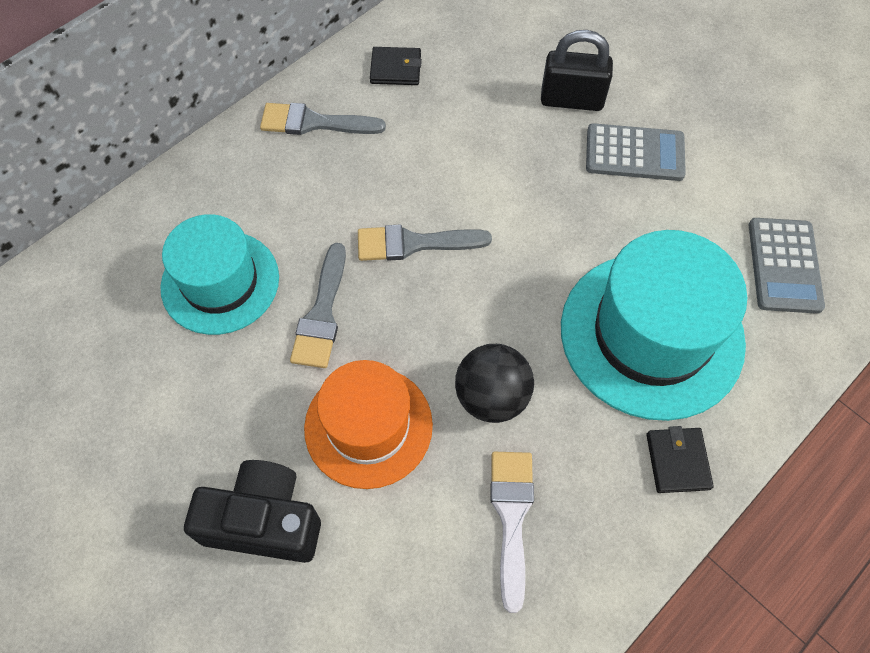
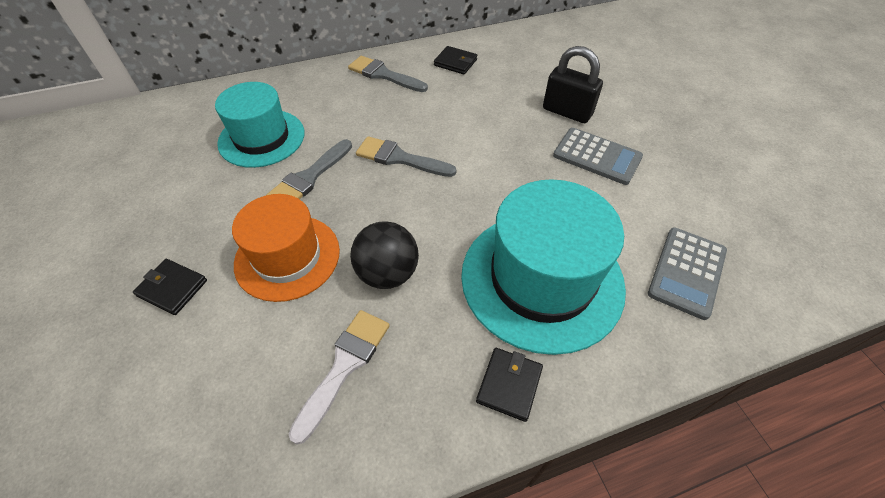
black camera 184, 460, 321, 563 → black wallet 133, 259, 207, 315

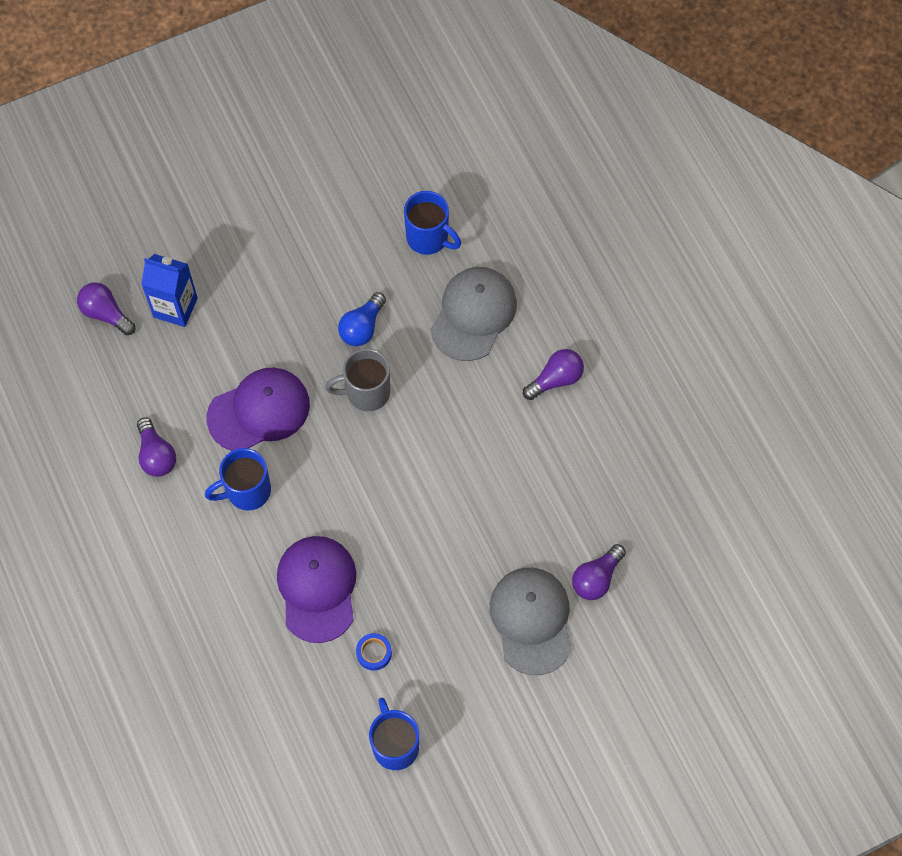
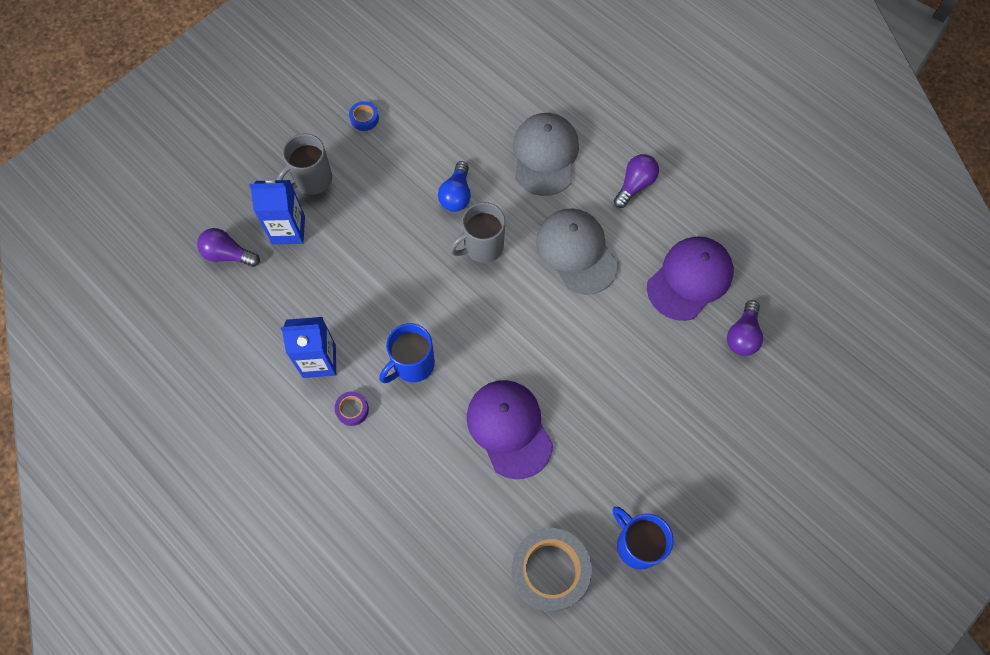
blue mug 404, 191, 461, 255 → -
- → grey mug 276, 133, 332, 195
- → purple tape 335, 392, 369, 426
- → grey tape 512, 528, 592, 612
purple cap 206, 368, 310, 451 → purple cap 647, 236, 734, 321, relocated
blue tape 356, 633, 392, 671 → blue tape 349, 101, 379, 131, relocated
grey cap 490, 568, 572, 675 → grey cap 536, 208, 619, 295, relocated
purple light bulb 137, 418, 176, 477 → blue carton 281, 317, 336, 378

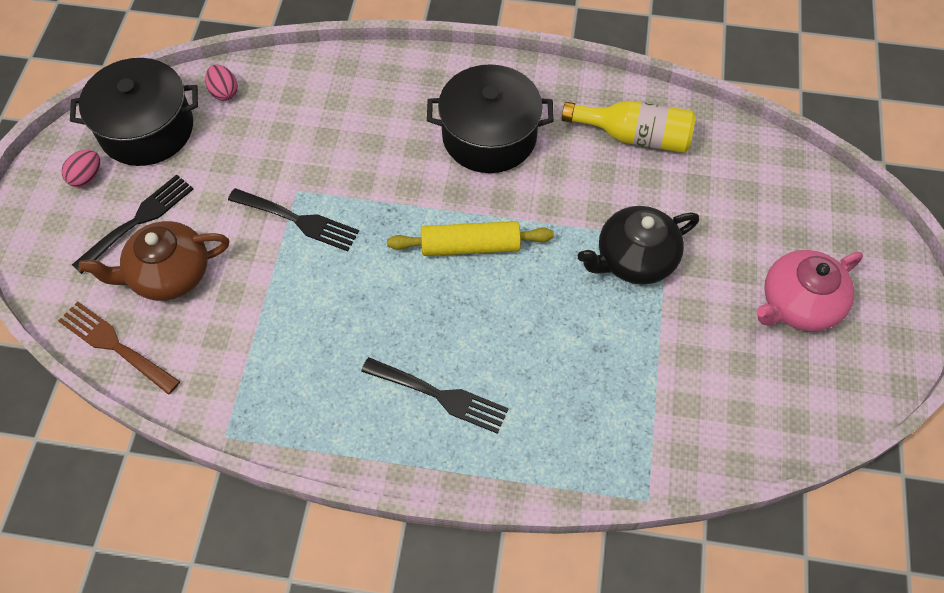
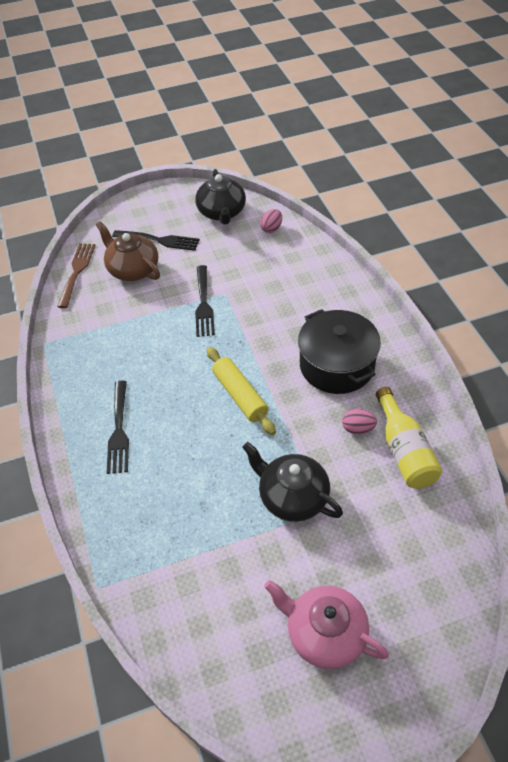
pink egg 61, 150, 100, 187 → pink egg 342, 409, 377, 434, relocated
black pot 70, 58, 198, 166 → black teapot 195, 169, 246, 225

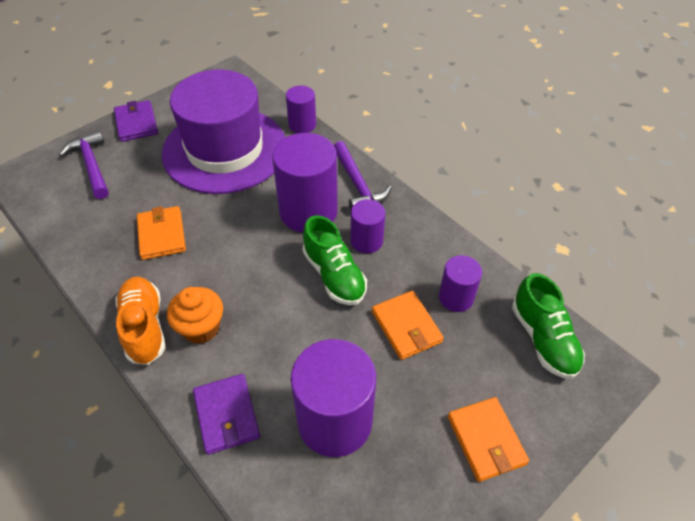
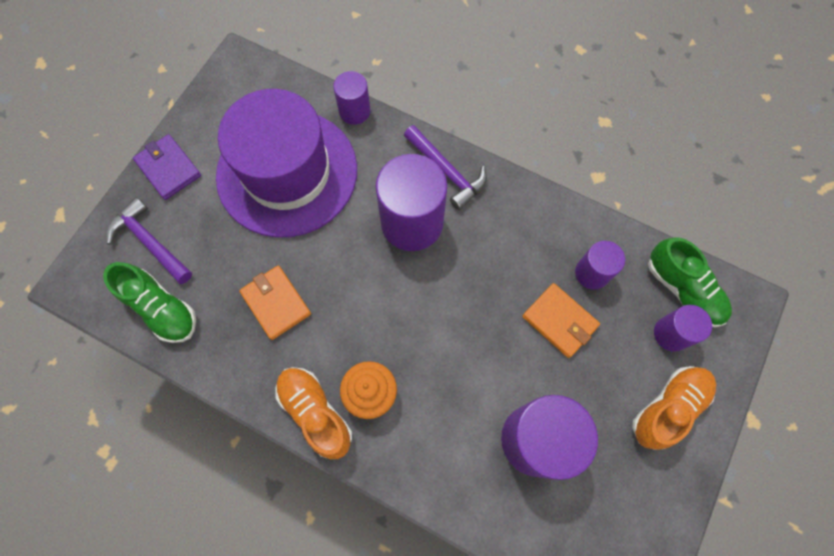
purple wallet 193, 374, 260, 455 → -
green shoe 303, 215, 367, 305 → green shoe 103, 262, 196, 343, relocated
purple cylinder 350, 199, 385, 253 → purple cylinder 654, 305, 712, 352, relocated
orange wallet 448, 397, 529, 482 → orange shoe 632, 366, 716, 450

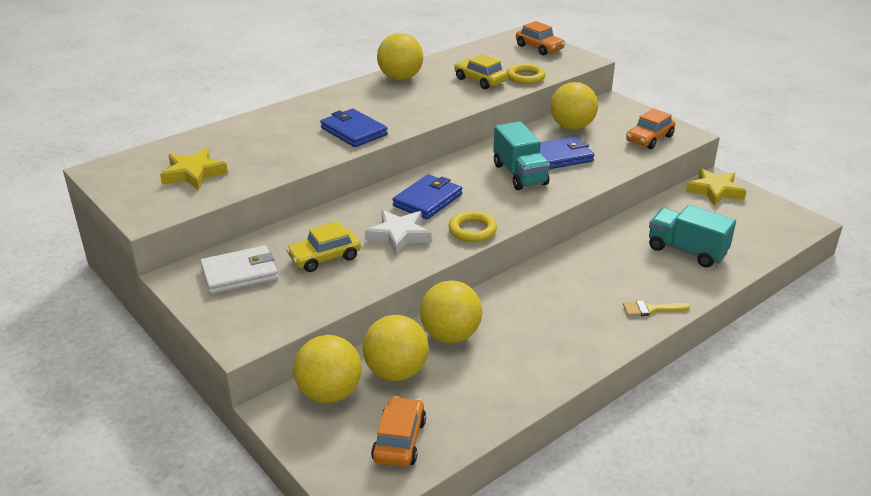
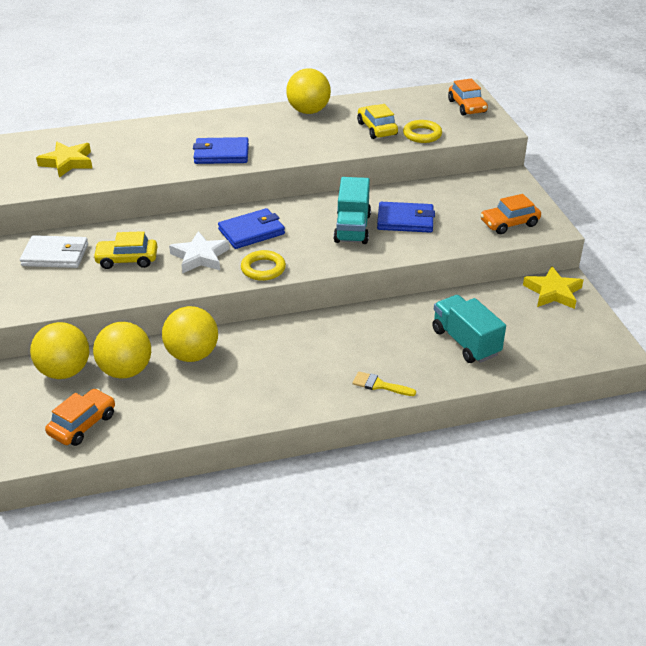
yellow ball 550, 82, 598, 130 → -
blue wallet 320, 109, 388, 147 → blue wallet 193, 137, 249, 164, 75 degrees counterclockwise

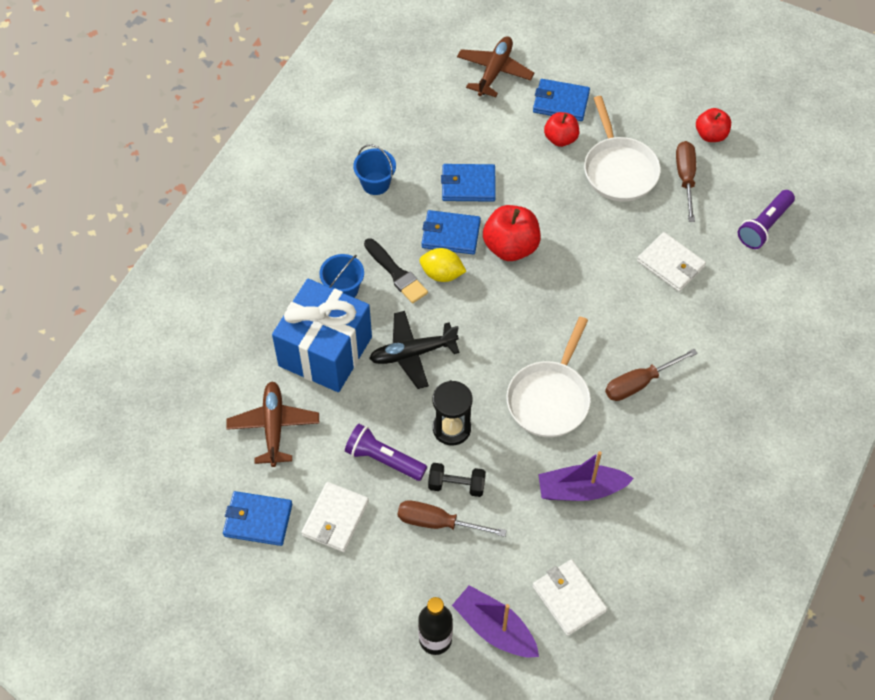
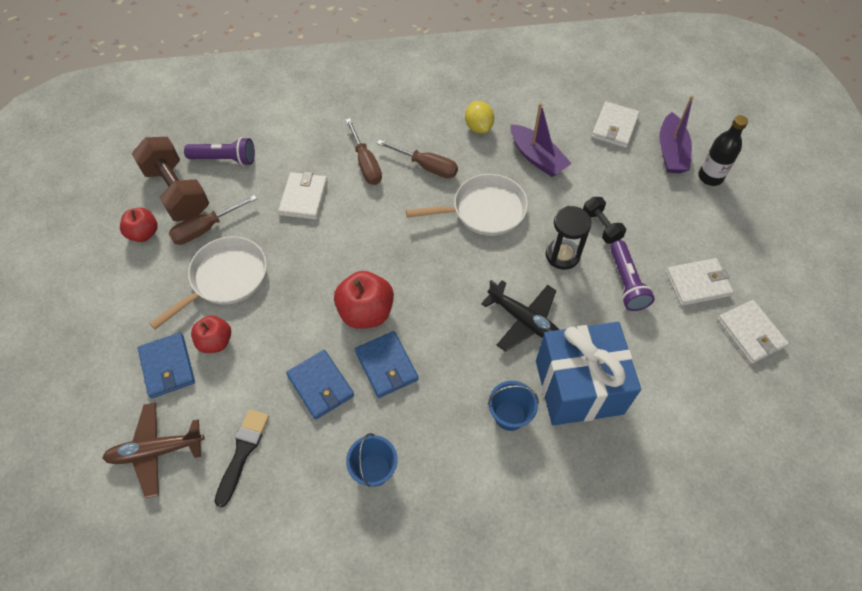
brown plane 227, 381, 319, 467 → -
- → brown dumbbell 132, 137, 209, 221
black brush 364, 238, 428, 303 → black brush 214, 409, 269, 507, relocated
brown screwdriver 398, 500, 507, 537 → brown screwdriver 346, 118, 382, 185, relocated
yellow lemon 420, 248, 467, 282 → yellow lemon 465, 101, 494, 134, relocated
blue wallet 223, 491, 293, 546 → white wallet 717, 300, 789, 364

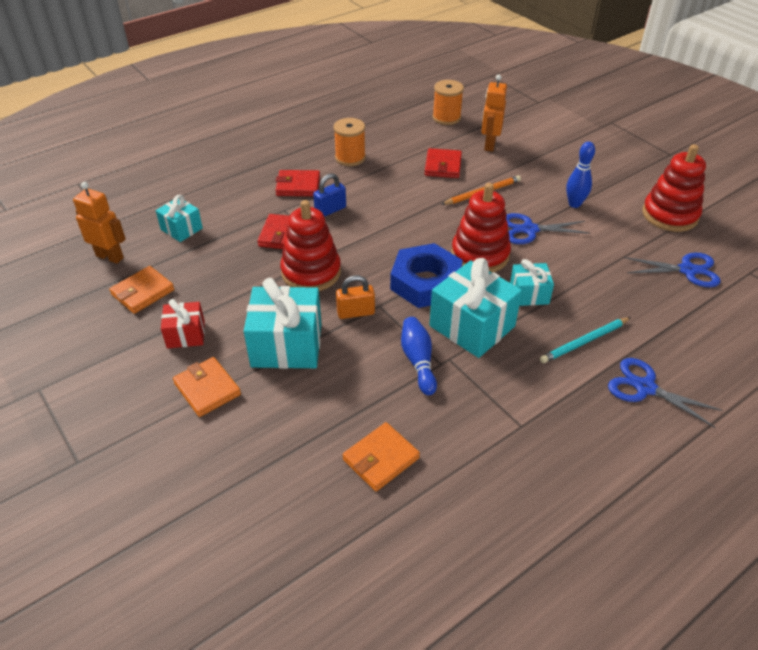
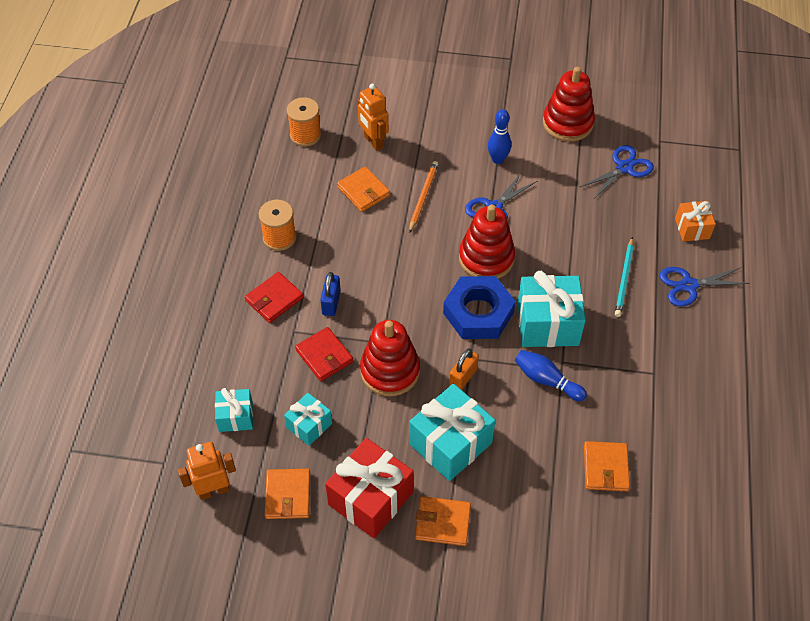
- → orange gift 675, 201, 715, 241
turquoise gift 510, 259, 554, 306 → turquoise gift 284, 393, 332, 446, relocated
red wallet 425, 148, 462, 178 → orange wallet 337, 166, 390, 212
red gift 161, 299, 205, 348 → red gift 325, 438, 413, 539, x1.79

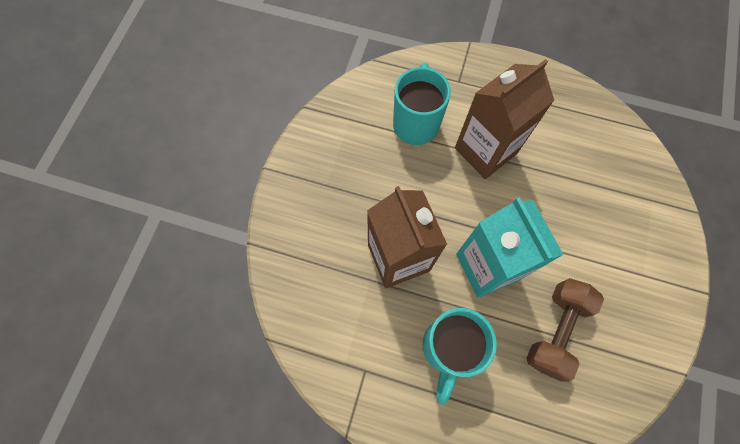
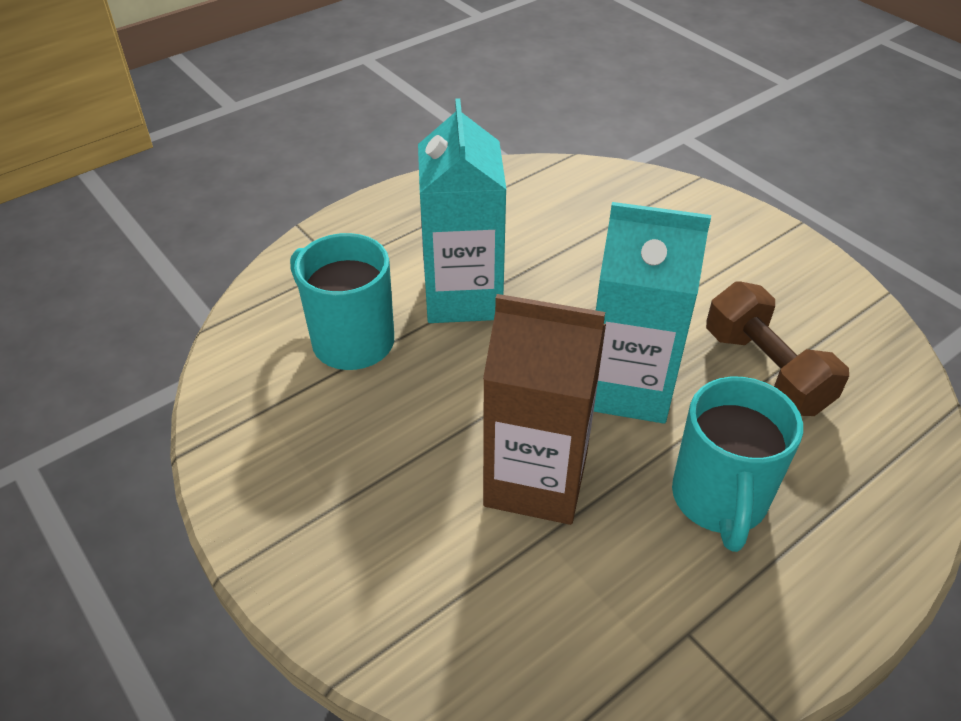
brown carton 455, 59, 554, 179 → turquoise carton 418, 98, 507, 323
turquoise mug 422, 308, 497, 405 → turquoise mug 672, 377, 803, 552, 45 degrees clockwise

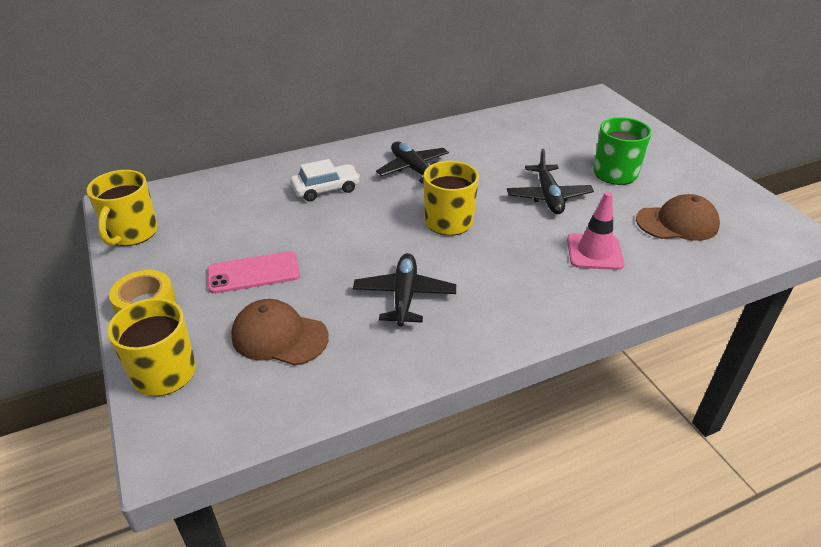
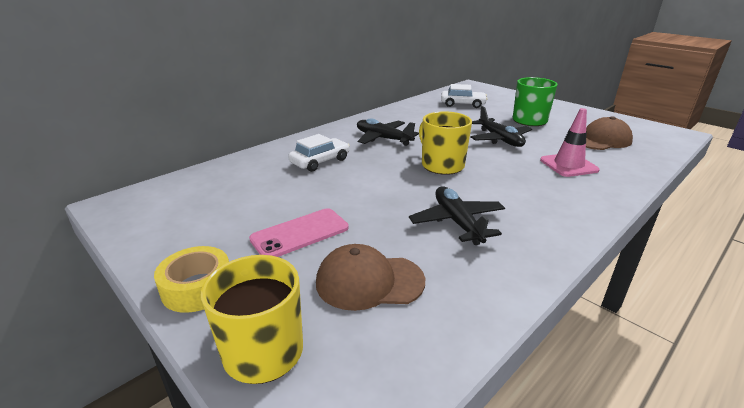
yellow mug 86, 170, 158, 246 → -
- → white car 441, 84, 488, 108

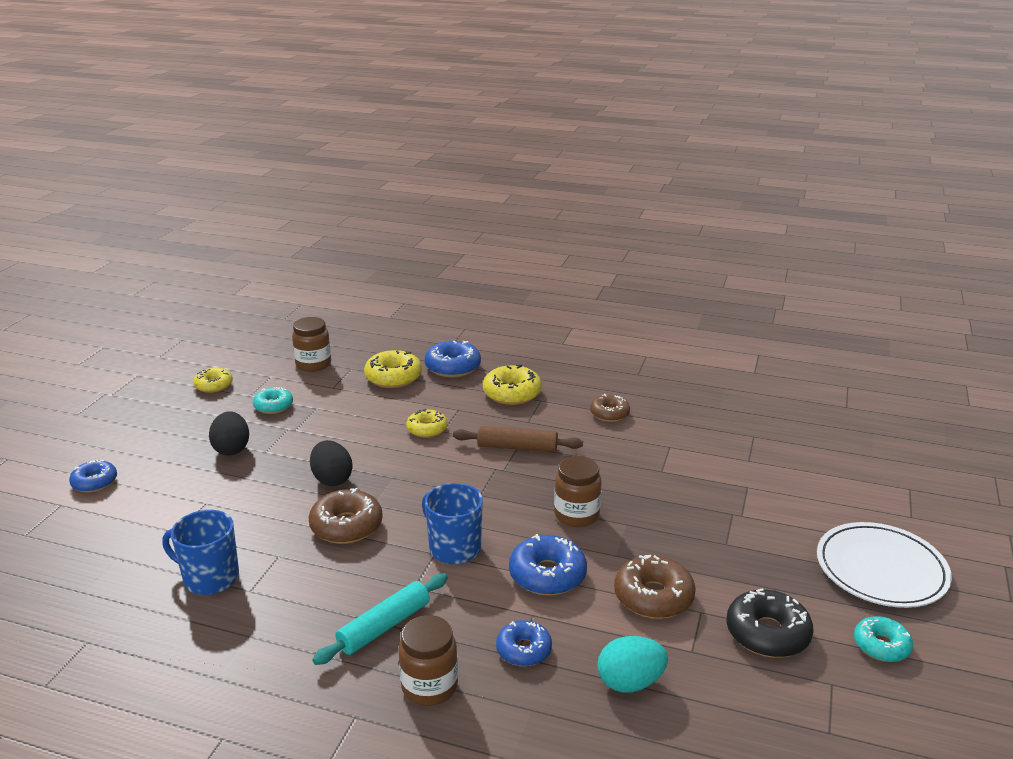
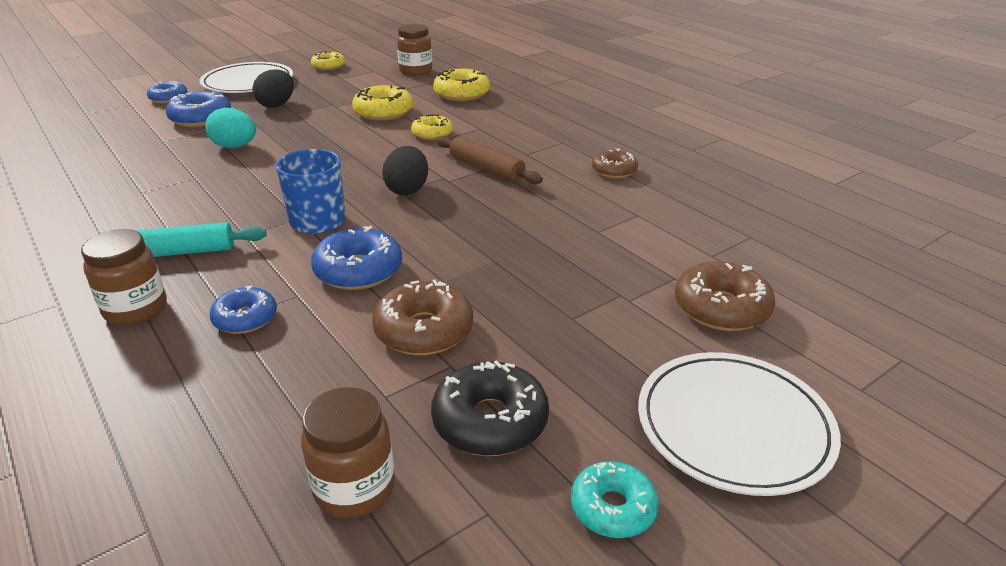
blue mug 162, 510, 239, 595 → -
turquoise donut 253, 387, 293, 414 → -
- → white plate 200, 62, 293, 93
brown donut 309, 488, 383, 544 → brown donut 675, 262, 775, 331, relocated
black egg 310, 440, 353, 486 → black egg 382, 146, 428, 195, relocated
blue donut 425, 341, 481, 377 → blue donut 166, 91, 231, 127, relocated
yellow donut 483, 365, 542, 405 → yellow donut 352, 85, 413, 121, relocated
brown jar 554, 456, 602, 527 → brown jar 301, 387, 395, 518, relocated
turquoise egg 597, 636, 668, 693 → turquoise egg 205, 108, 256, 148, relocated

